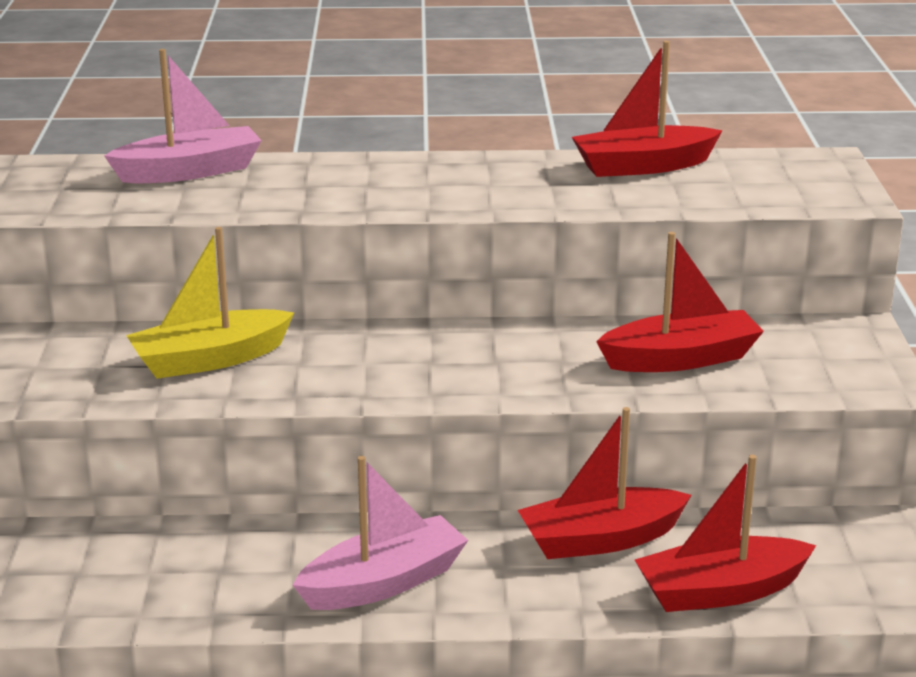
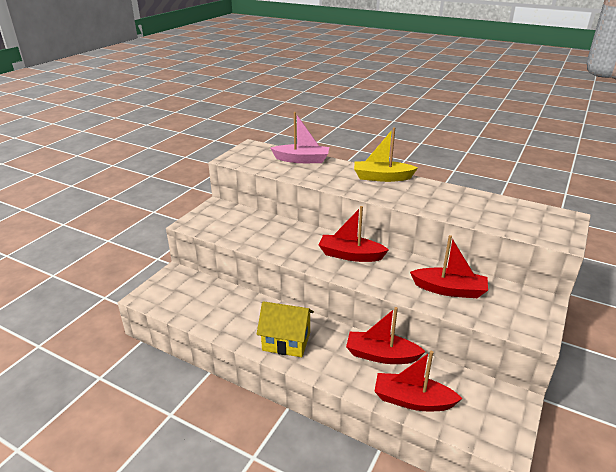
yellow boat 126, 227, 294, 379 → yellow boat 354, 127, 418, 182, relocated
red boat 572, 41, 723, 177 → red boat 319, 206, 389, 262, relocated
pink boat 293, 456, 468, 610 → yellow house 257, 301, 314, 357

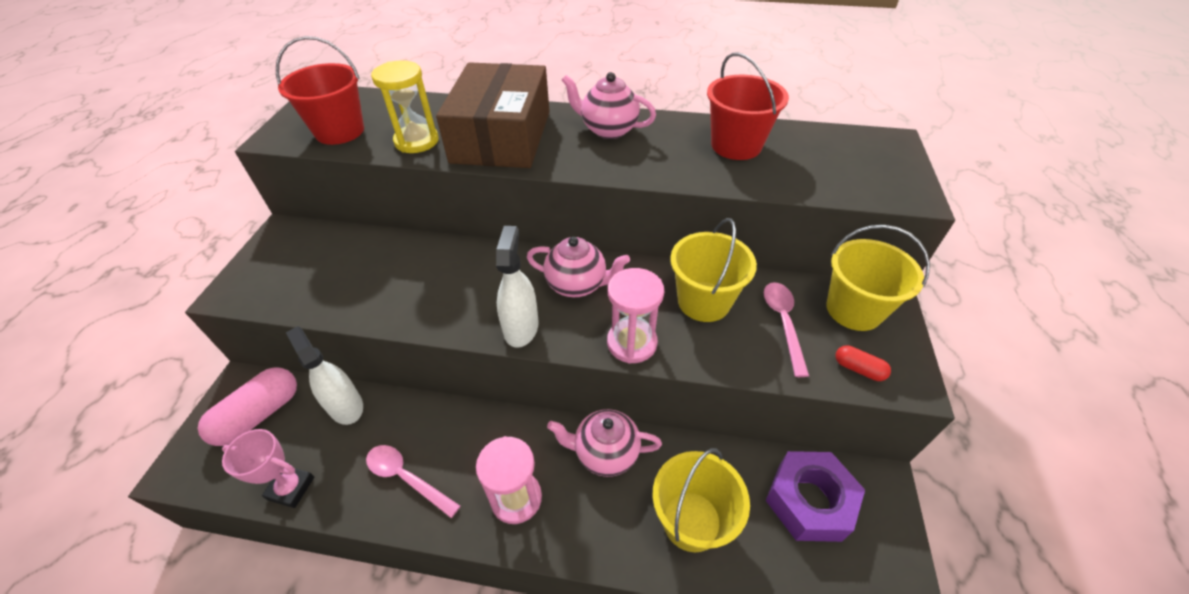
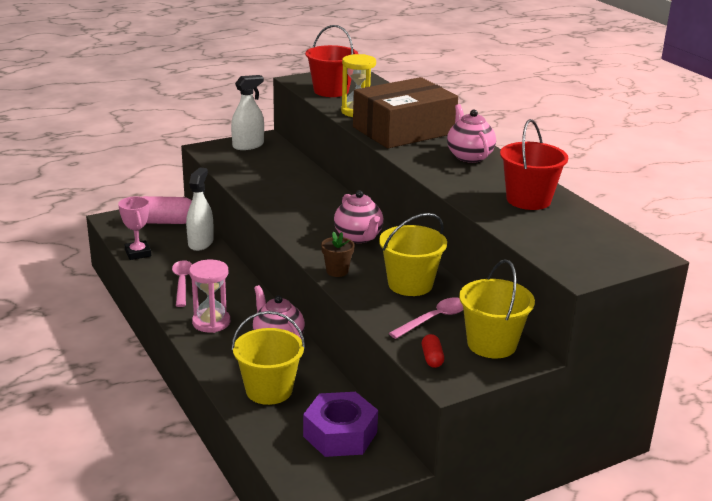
white spray bottle 496, 226, 539, 348 → white spray bottle 231, 75, 264, 150, relocated
pink hourglass 607, 268, 664, 364 → brown flower pot 321, 231, 355, 277

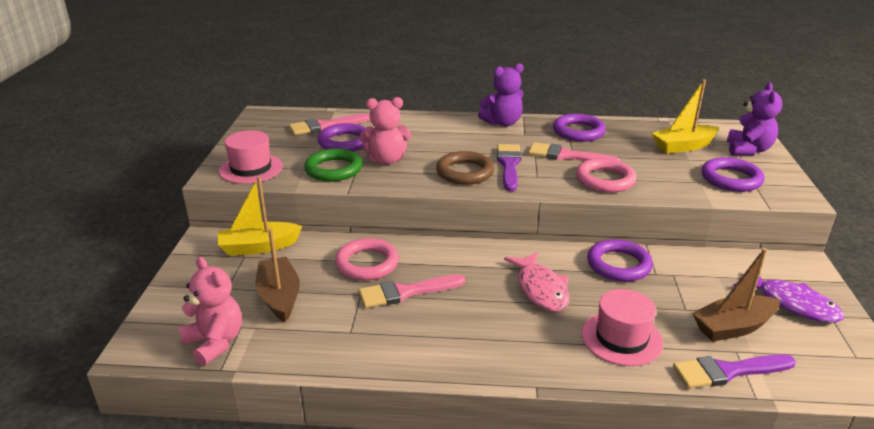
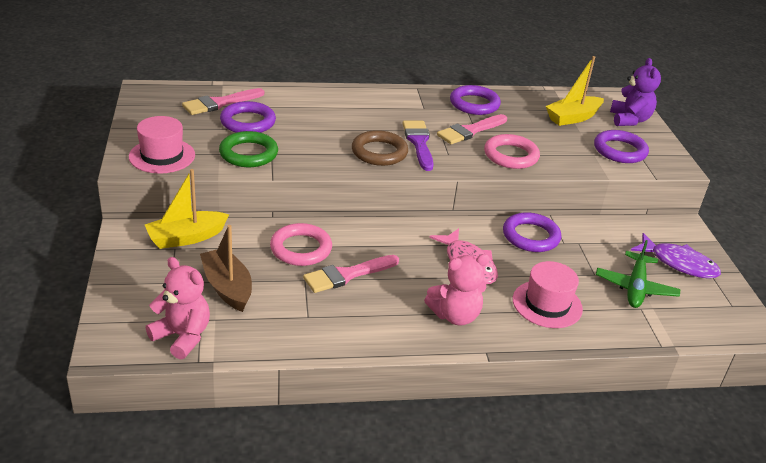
purple teddy bear 478, 63, 524, 127 → -
purple brush 673, 354, 796, 388 → -
pink teddy bear 359, 97, 411, 165 → pink teddy bear 424, 254, 490, 326, relocated
brown boat 692, 248, 780, 342 → green plane 596, 240, 680, 308
pink brush 528, 142, 620, 161 → pink brush 437, 114, 507, 144, 45 degrees counterclockwise

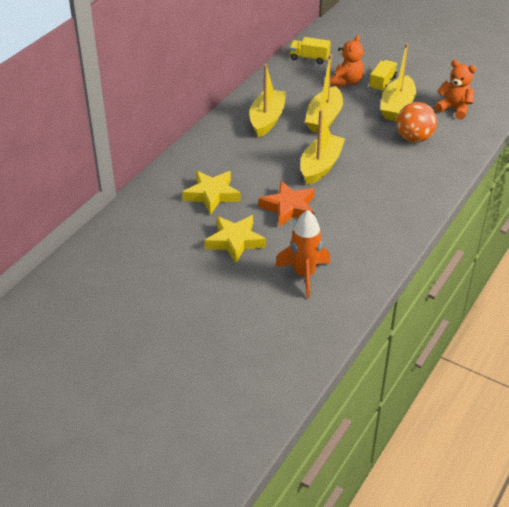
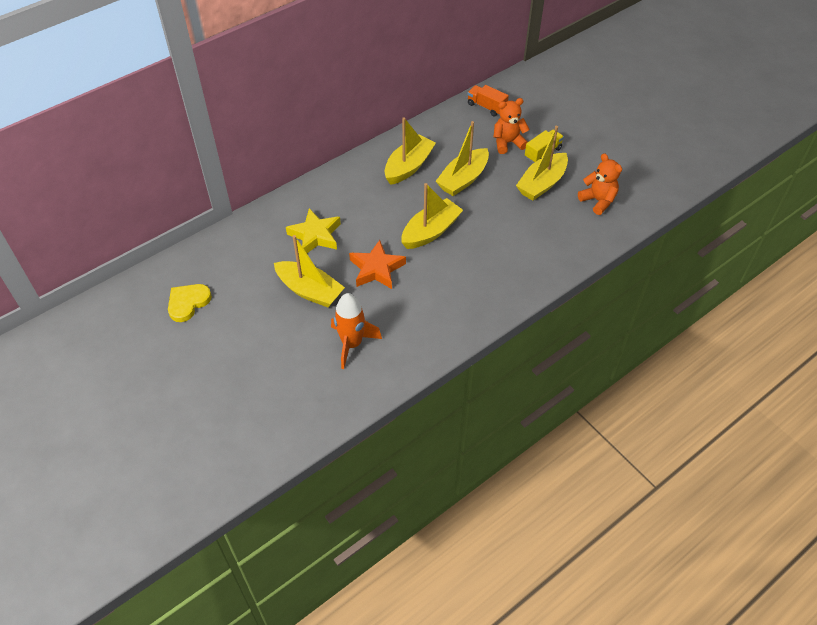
orange ball 396, 102, 437, 143 → -
- → yellow heart 168, 284, 212, 322
yellow star 205, 215, 266, 263 → yellow boat 274, 235, 345, 307
yellow truck 289, 37, 331, 64 → orange truck 467, 85, 509, 116
orange teddy bear 330, 35, 364, 87 → orange teddy bear 494, 98, 530, 154, 150 degrees counterclockwise

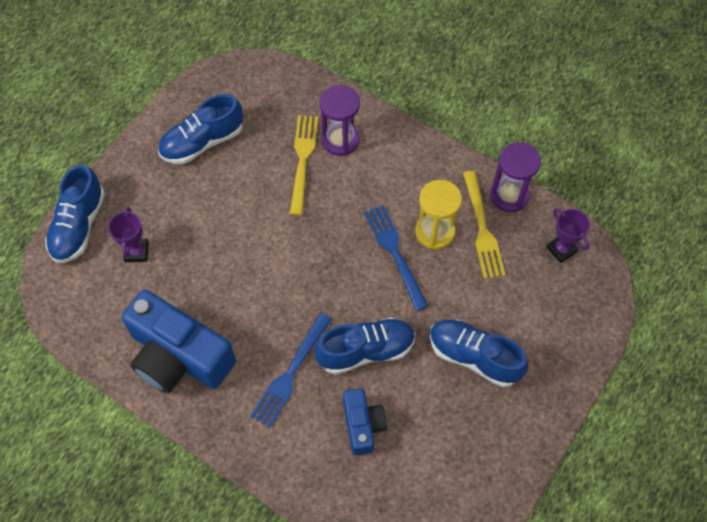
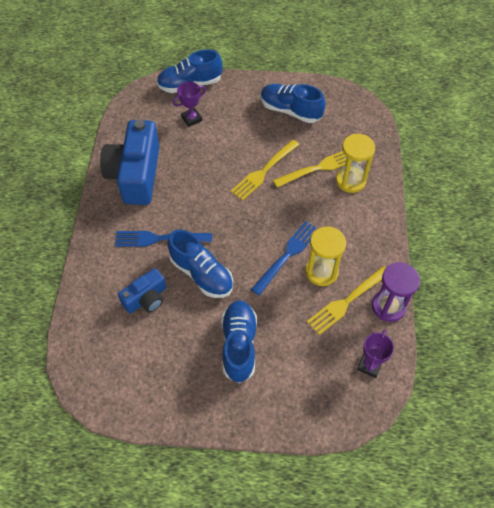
- → yellow fork 231, 140, 299, 201
purple hourglass 320, 85, 360, 156 → yellow hourglass 336, 134, 375, 193

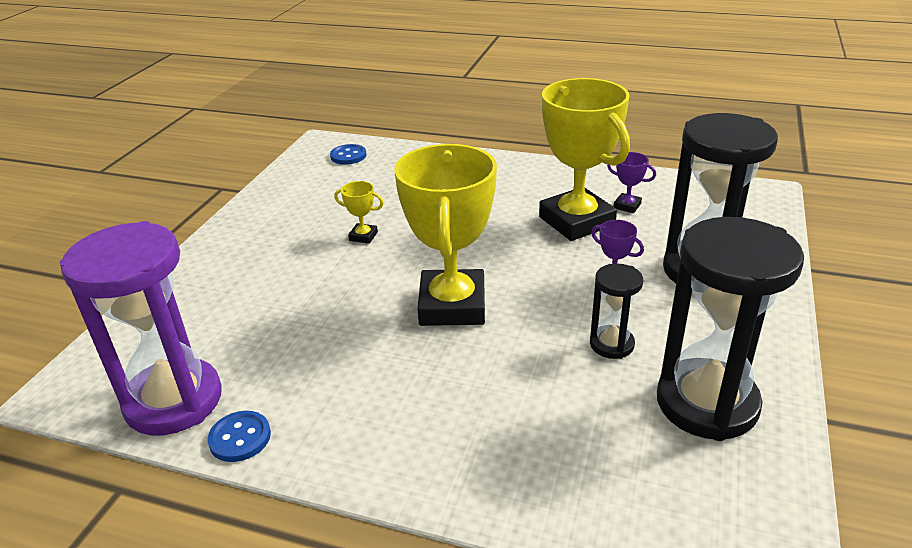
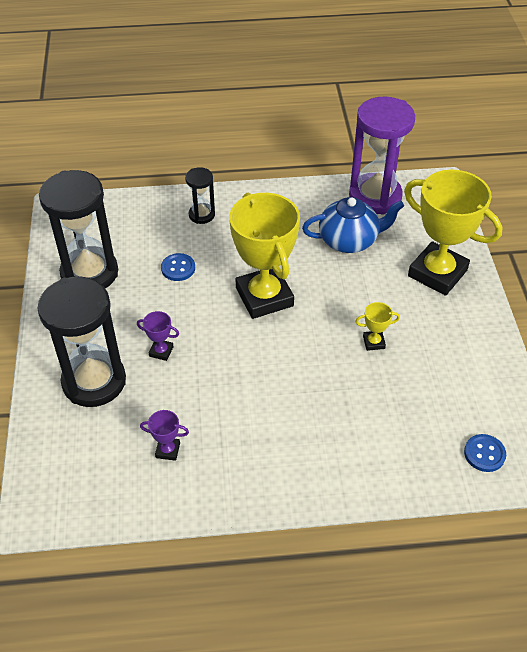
- → blue teapot 302, 197, 404, 253
blue button 207, 411, 271, 462 → blue button 161, 253, 195, 281, relocated
yellow trophy 539, 78, 630, 241 → yellow trophy 404, 170, 503, 296, relocated
black hourglass 590, 263, 643, 359 → black hourglass 185, 167, 215, 224, relocated

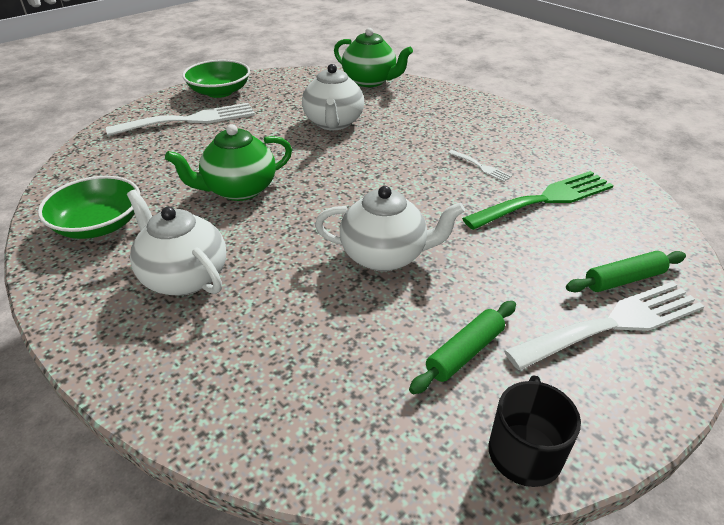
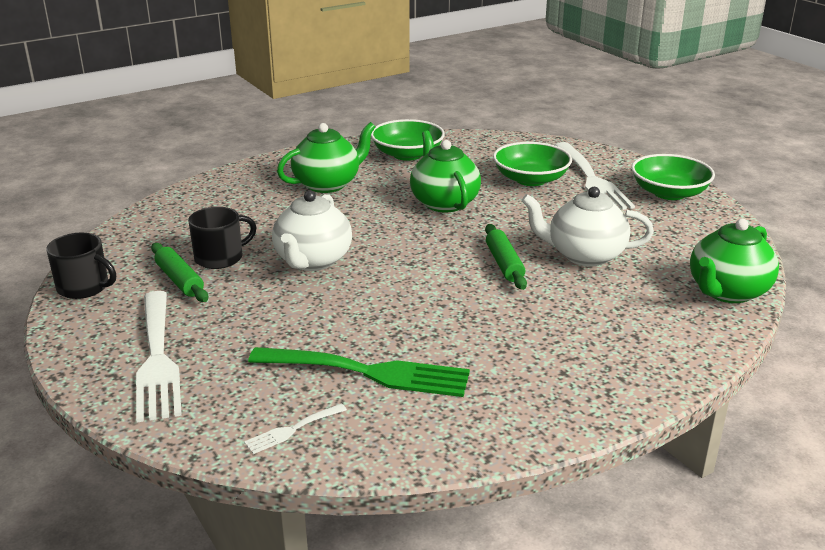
- → black mug 188, 207, 256, 269
- → green bowl 493, 142, 572, 186
white fork 448, 150, 512, 182 → white fork 244, 404, 347, 454, relocated
green rolling pin 566, 251, 686, 292 → green rolling pin 485, 224, 527, 290, relocated
white teapot 127, 190, 226, 296 → green teapot 277, 122, 376, 193
green fork 462, 171, 614, 230 → green fork 248, 347, 470, 397, 60 degrees counterclockwise

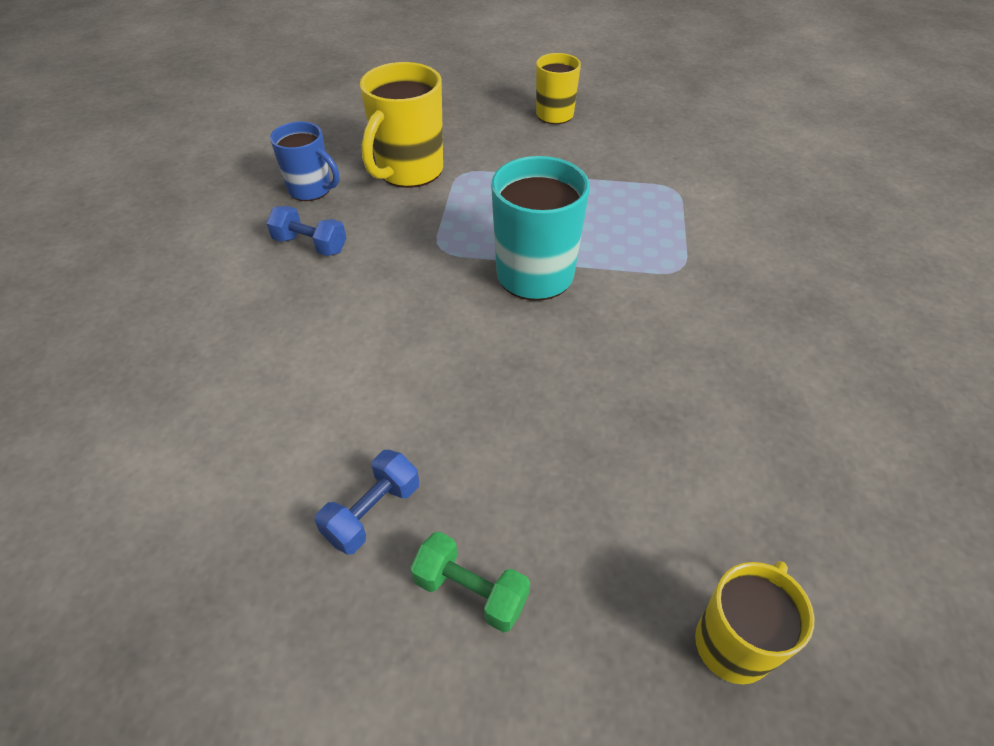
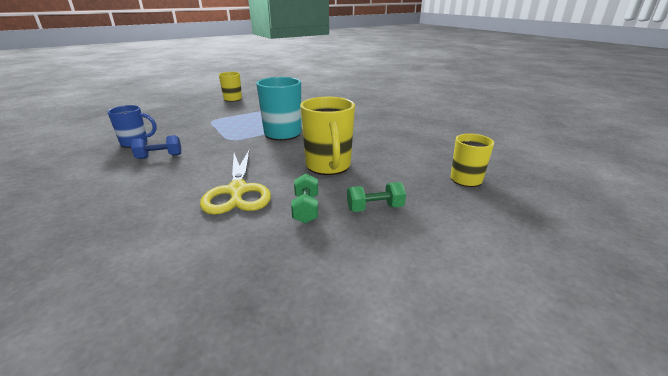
- → yellow scissors 200, 150, 271, 215
yellow mug 360, 62, 443, 188 → yellow mug 300, 97, 355, 175, relocated
blue dumbbell 315, 450, 419, 555 → green dumbbell 291, 174, 318, 224

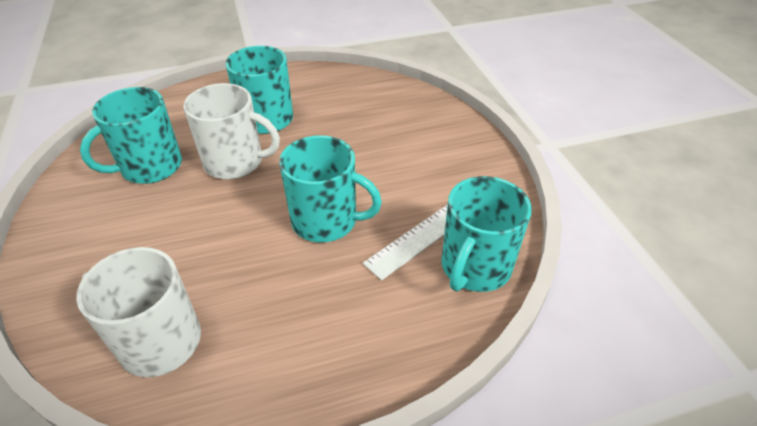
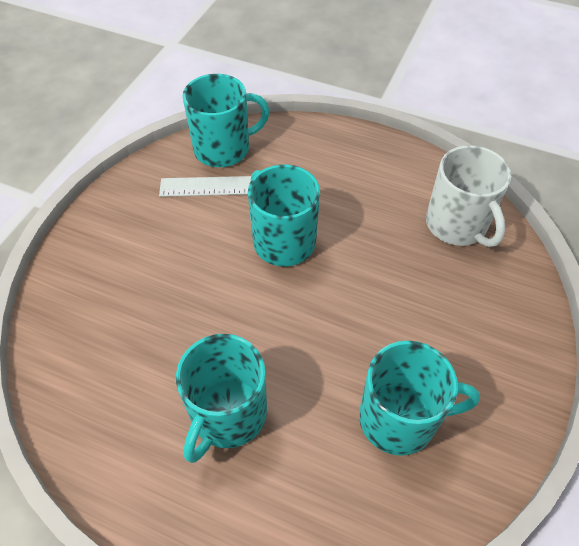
white mug 183, 83, 280, 179 → -

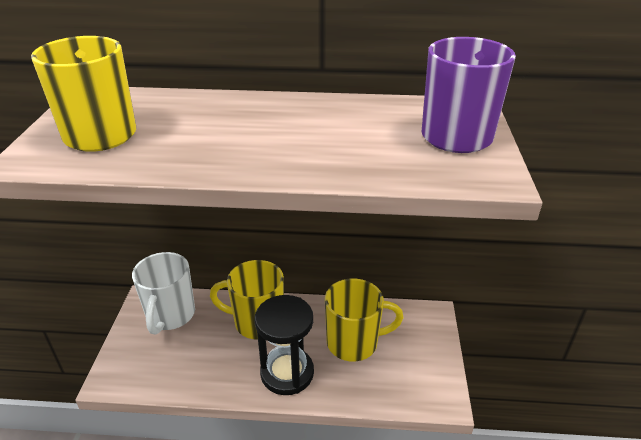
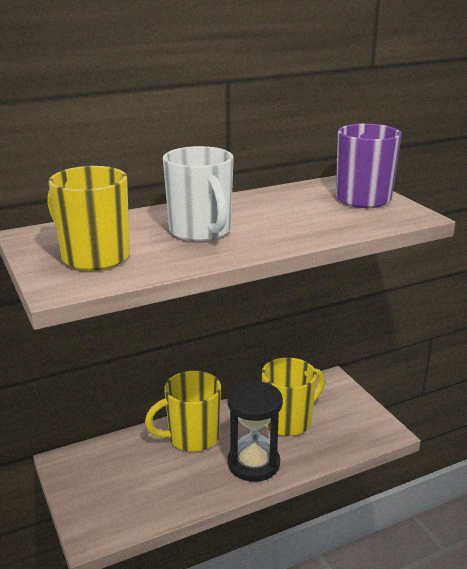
white mug 132, 252, 195, 334 → white mug 163, 146, 234, 242, relocated

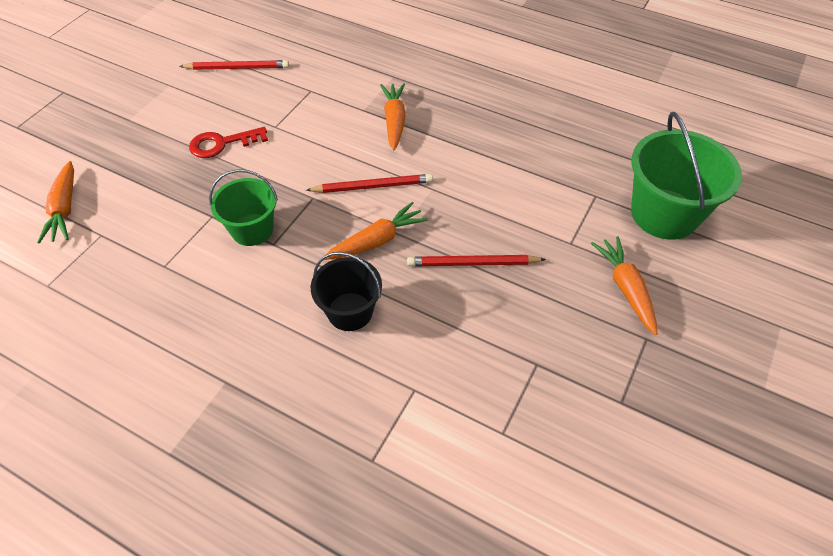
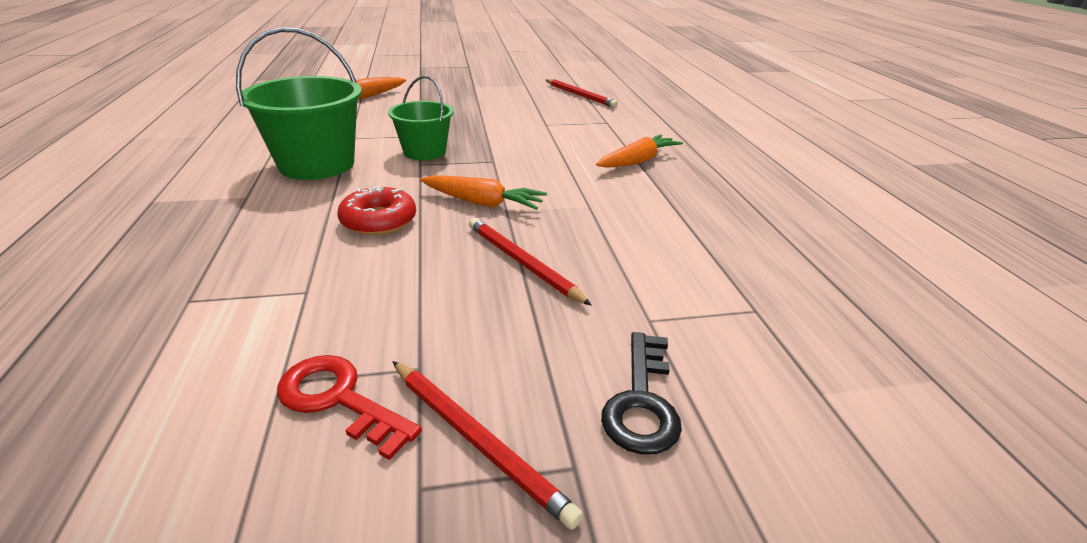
red key 189, 127, 268, 158 → red key 277, 355, 422, 460, relocated
red pencil 306, 174, 433, 193 → red pencil 392, 361, 583, 530, relocated
green bucket 631, 112, 742, 240 → green bucket 236, 27, 362, 180, relocated
black bucket 311, 252, 382, 331 → red donut 337, 186, 416, 235
orange carrot 591, 236, 658, 335 → black key 601, 332, 682, 455

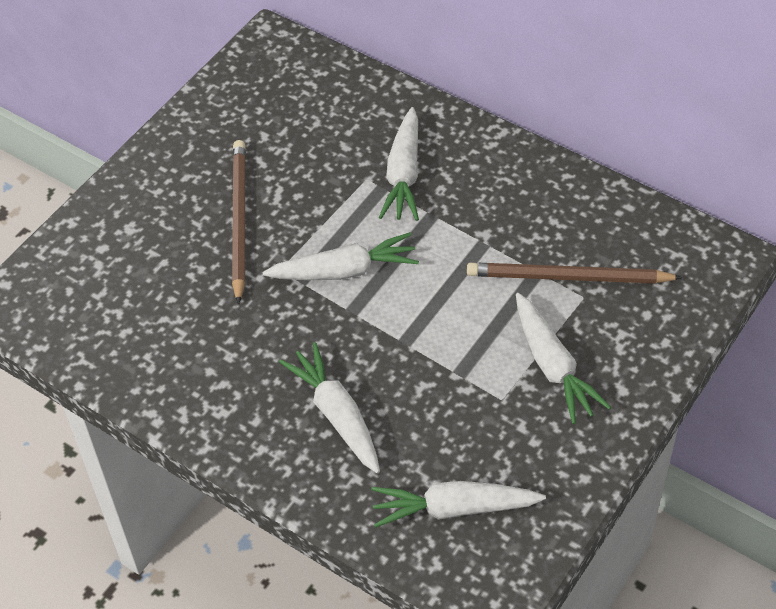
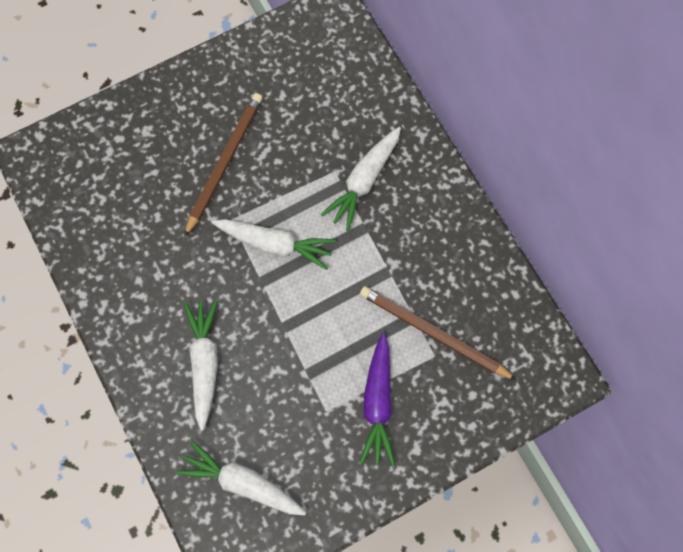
white carrot 516, 293, 611, 424 → purple carrot 360, 333, 395, 467

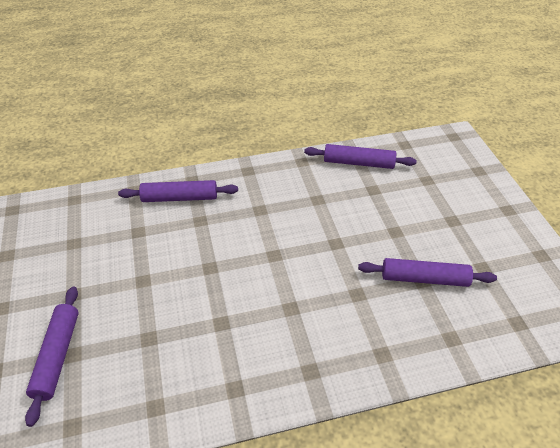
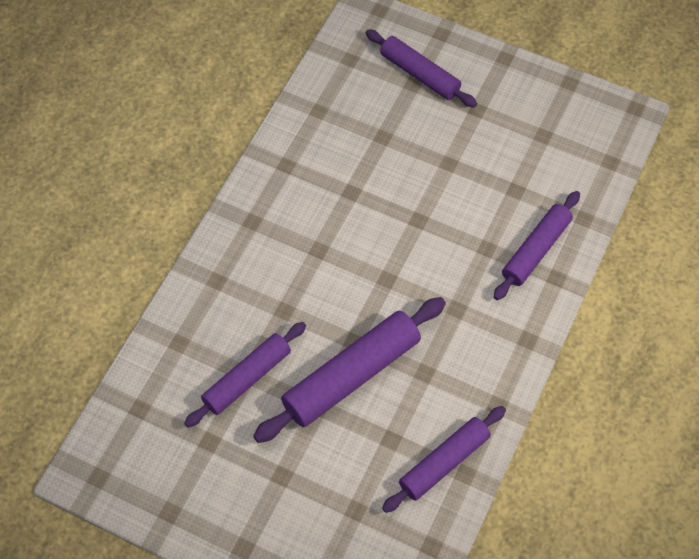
- → purple rolling pin 253, 297, 446, 443

